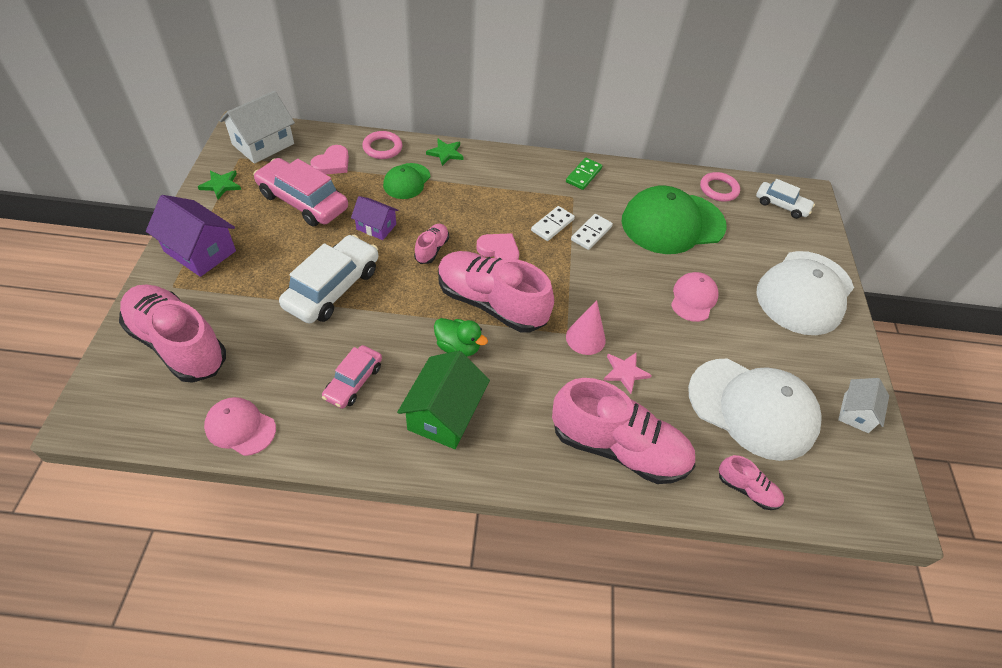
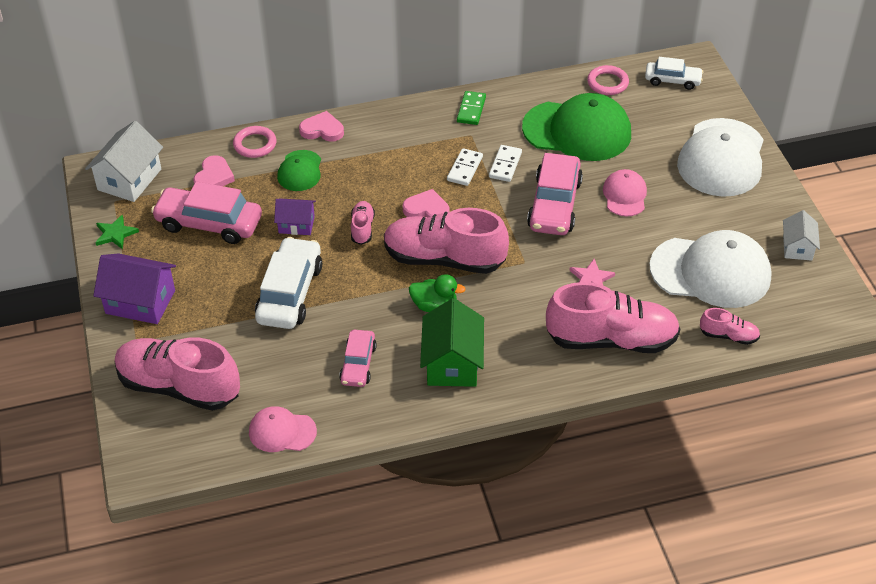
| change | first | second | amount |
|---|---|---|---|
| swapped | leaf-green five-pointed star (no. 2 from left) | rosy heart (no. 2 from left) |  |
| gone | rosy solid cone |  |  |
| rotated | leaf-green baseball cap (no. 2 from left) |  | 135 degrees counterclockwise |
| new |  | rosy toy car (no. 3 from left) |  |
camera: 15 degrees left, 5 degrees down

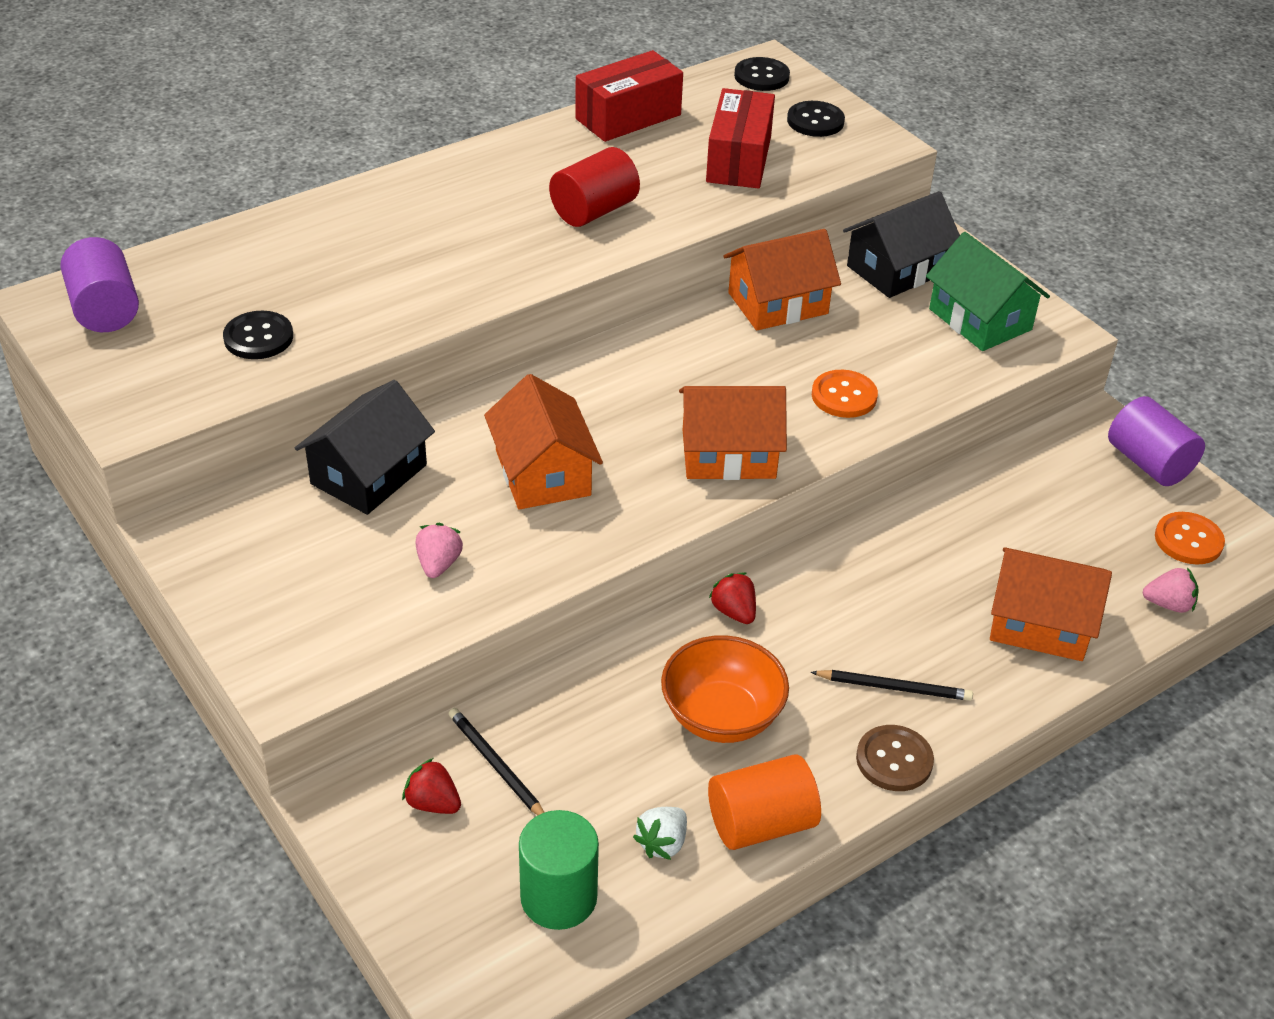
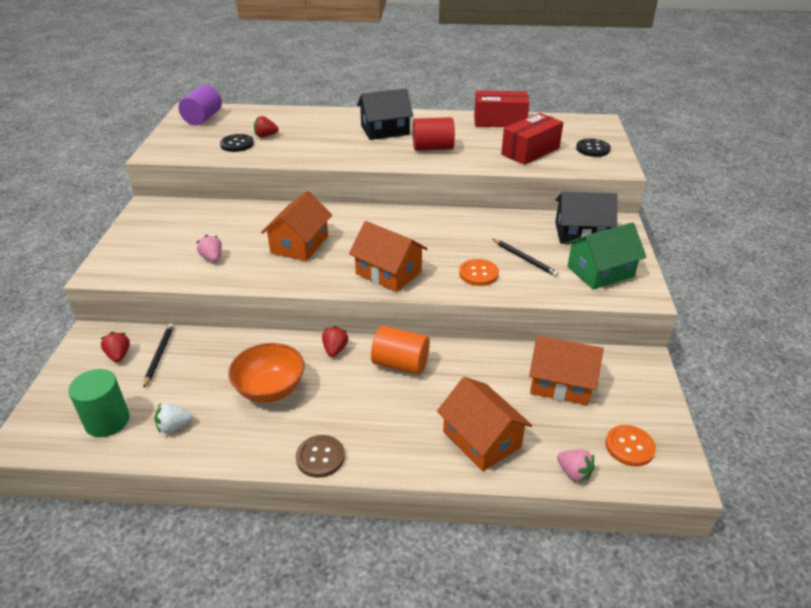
| change | first | second | amount |
|---|---|---|---|
| shifted | jet-black house (no. 1 from left) |  |  |
| rotated | rosy strawberry (no. 1 from left) |  | 75 degrees counterclockwise |
| shifted | orange-coloured solid cylinder |  |  |
| shifted | orange-coloured house (no. 3 from left in the first image) | orange-coloured house (no. 4 from left) |  |
| gone | jet-black sewing button (no. 2 from left) |  |  |
| shifted | jet-black pencil (no. 2 from left) |  |  |
| rotated | leaf-green house |  | 60 degrees clockwise |
| gone | royal purple solid cylinder (no. 2 from left) |  |  |
| new |  | crimson strawberry (no. 2 from left) |  |
camera: 40 degrees right, 5 degrees down

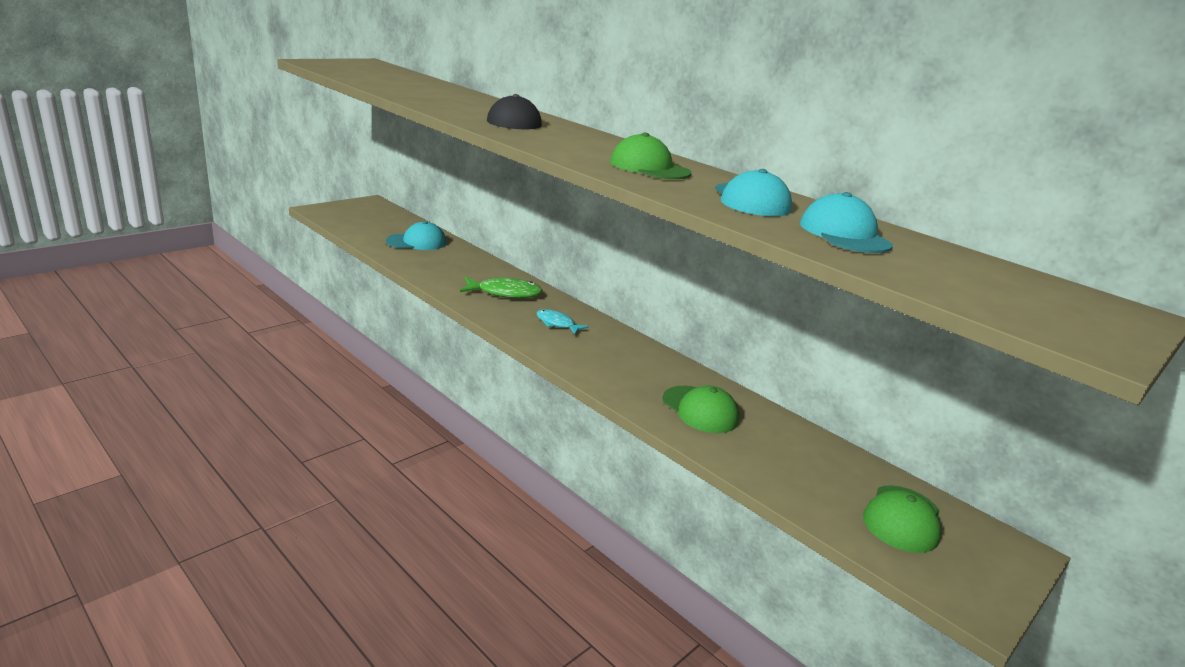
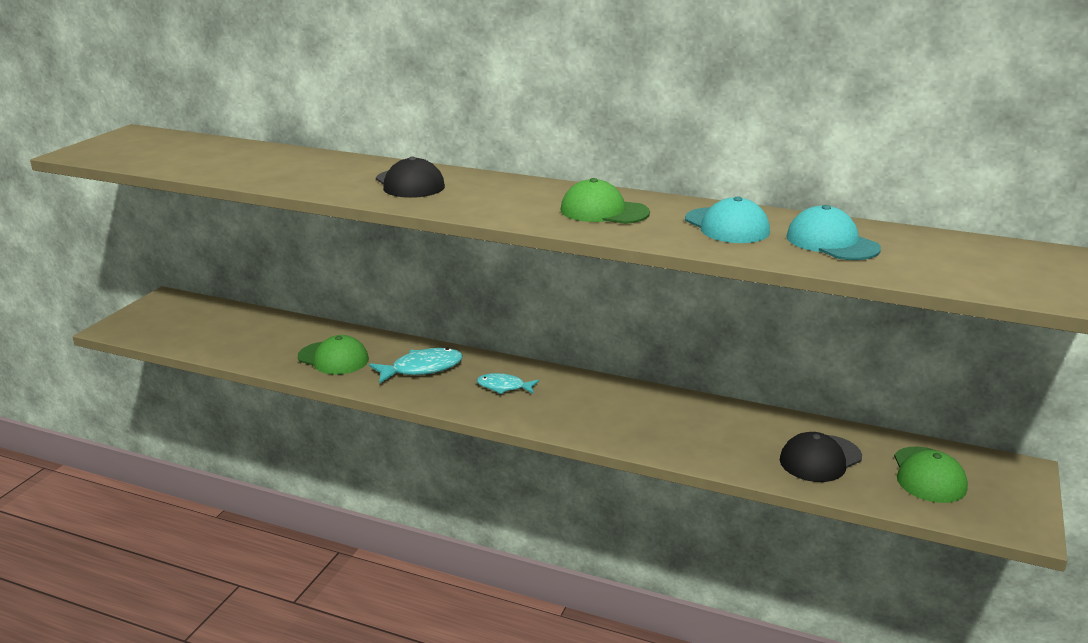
| change | first | second | amount |
|---|---|---|---|
| gone | turquoise baseball cap (no. 1 from left) |  |  |
| repainted | leaf-green fish figure | turquoise fish figure (no. 1 from left) |  |
| shifted | leaf-green baseball cap (no. 2 from left in the first image) | leaf-green baseball cap (no. 1 from left) |  |
| new |  | jet-black baseball cap (no. 2 from left) |  |
camera: 20 degrees left, 0 degrees up

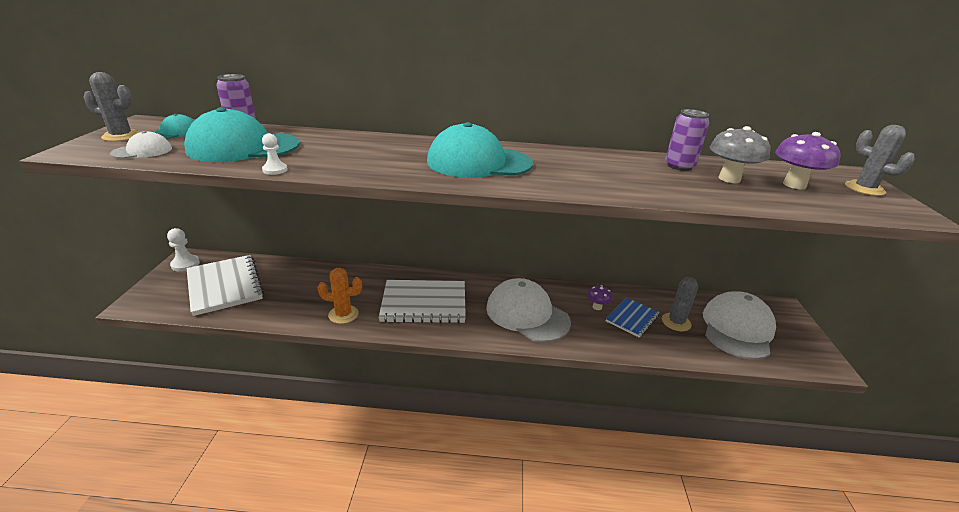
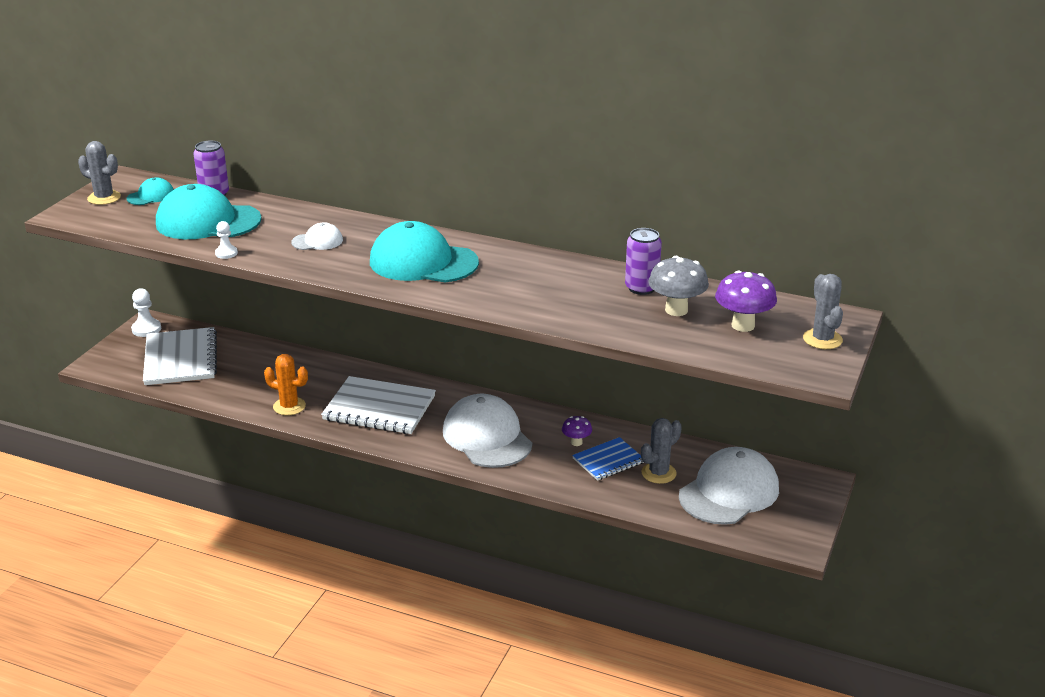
| change | first | second | amount |
|---|---|---|---|
| shifted | snow-white baseball cap (no. 1 from left) |  |  |
camera: 20 degrees right, 0 degrees up

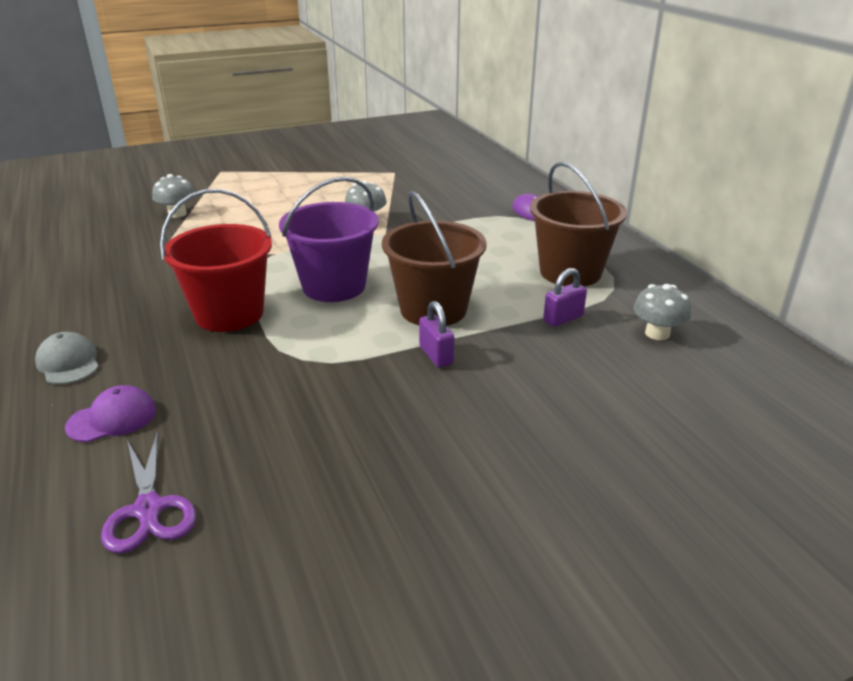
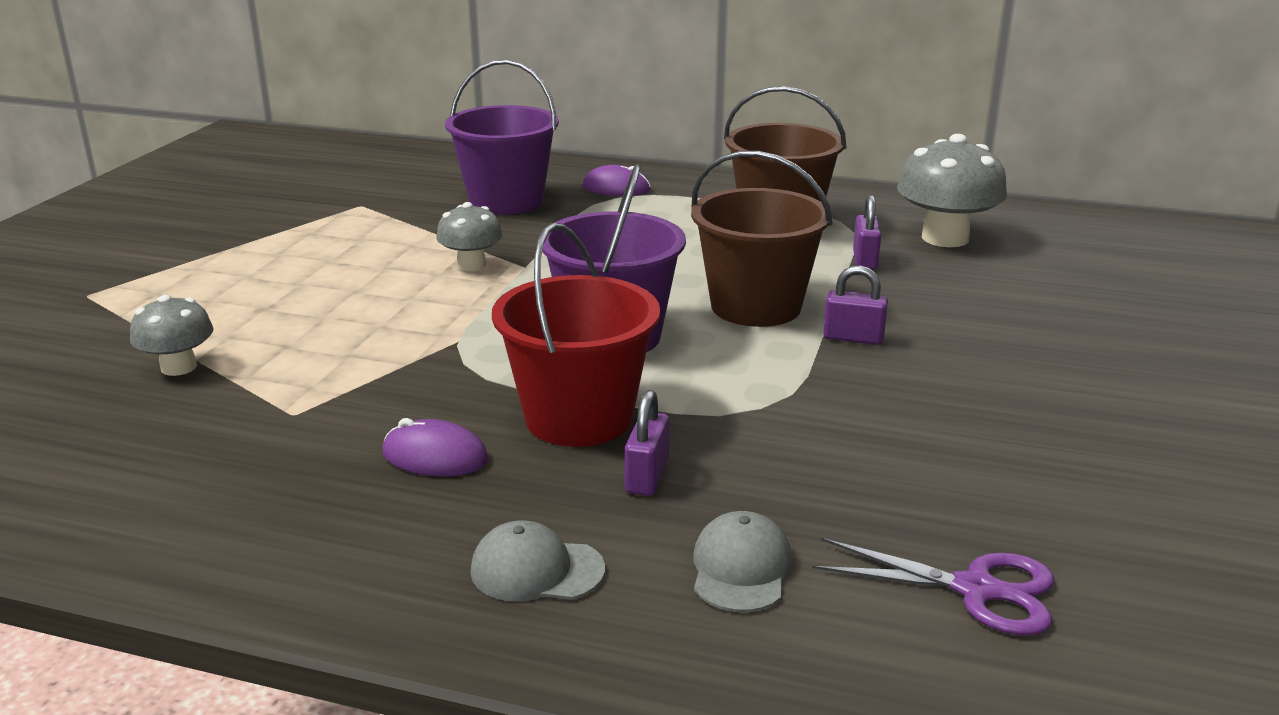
| change | first | second | amount |
|---|---|---|---|
| repainted | royal purple baseball cap | grey baseball cap (no. 2 from left) |  |
| scaled | grey toadstool (no. 3 from left) |  | x1.70 |
| new |  | royal purple PC mouse (no. 1 from left) |  |
| new |  | royal purple bucket (no. 1 from left) |  |
| new |  | royal purple padlock (no. 1 from left) |  |
camera: 50 degrees left, 5 degrees down

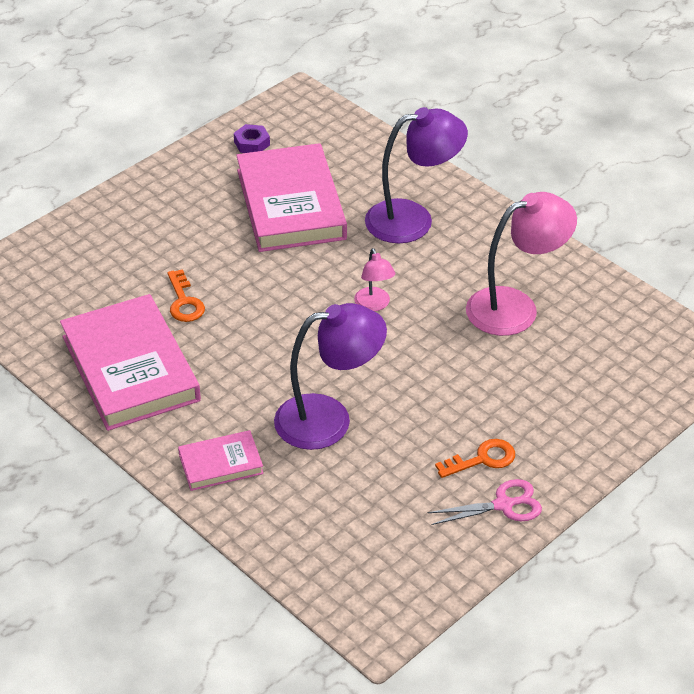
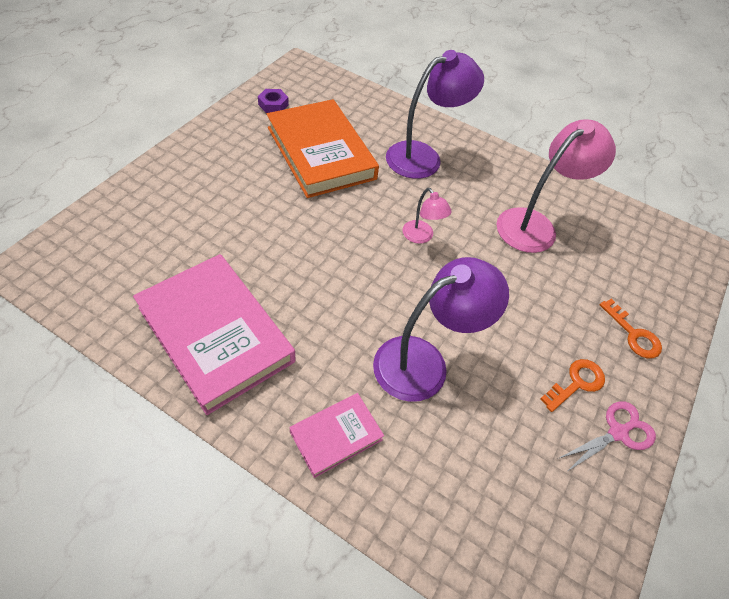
| change | first | second | amount |
|---|---|---|---|
| shifted | orange-coloured key (no. 1 from left in the first image) | orange-coloured key (no. 2 from left) |  |
| repainted | rosy book (no. 3 from left) | orange-coloured book |  |
camera: 20 degrees left, 10 degrees up

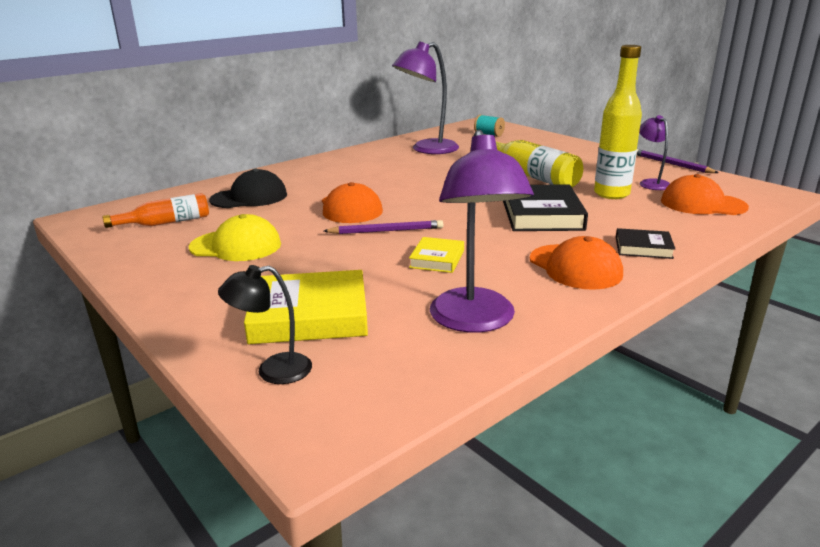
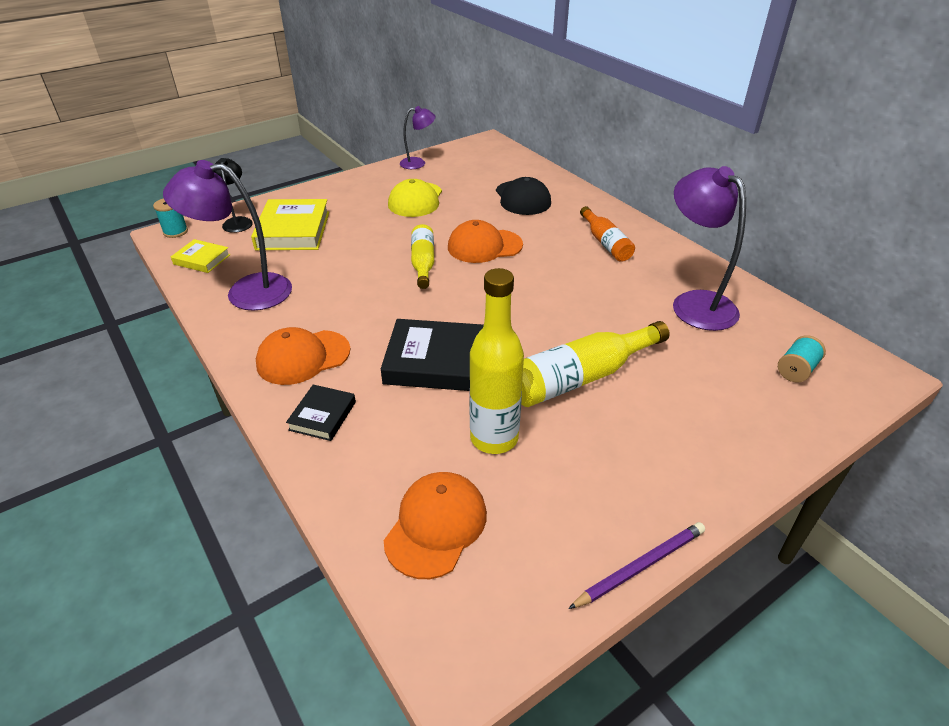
| change | first | second | amount |
|---|---|---|---|
| shifted | orange-coloured drink bottle |  |  |
| swapped | royal purple pencil (no. 1 from left) | golden drink bottle (no. 1 from left) |  |
| shifted | golden book (no. 2 from left in the first image) | golden book (no. 1 from left) |  |
| shifted | royal purple lamp (no. 3 from left in the first image) | royal purple lamp (no. 2 from left) |  |
| new |  | turquoise spool (no. 1 from left) |  |
camera: 95 degrees right, 15 degrees up

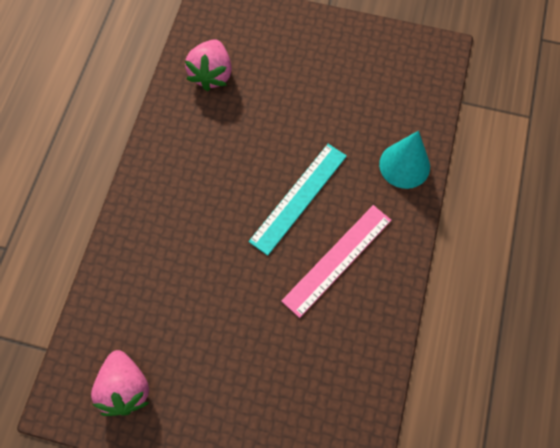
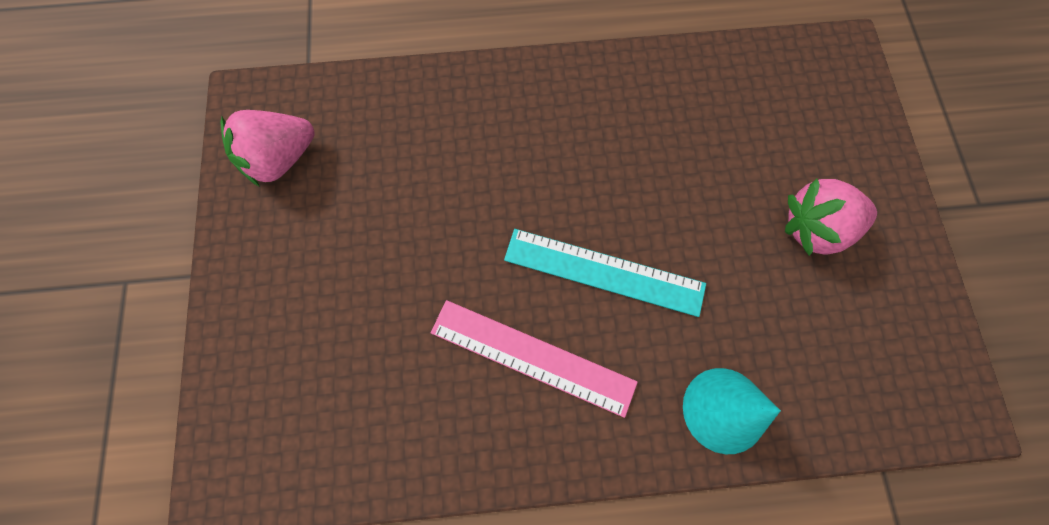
| change | first | second | amount |
|---|---|---|---|
| shifted | rosy strawberry (no. 2 from left) |  |  |
camera: 70 degrees right, 5 degrees up

